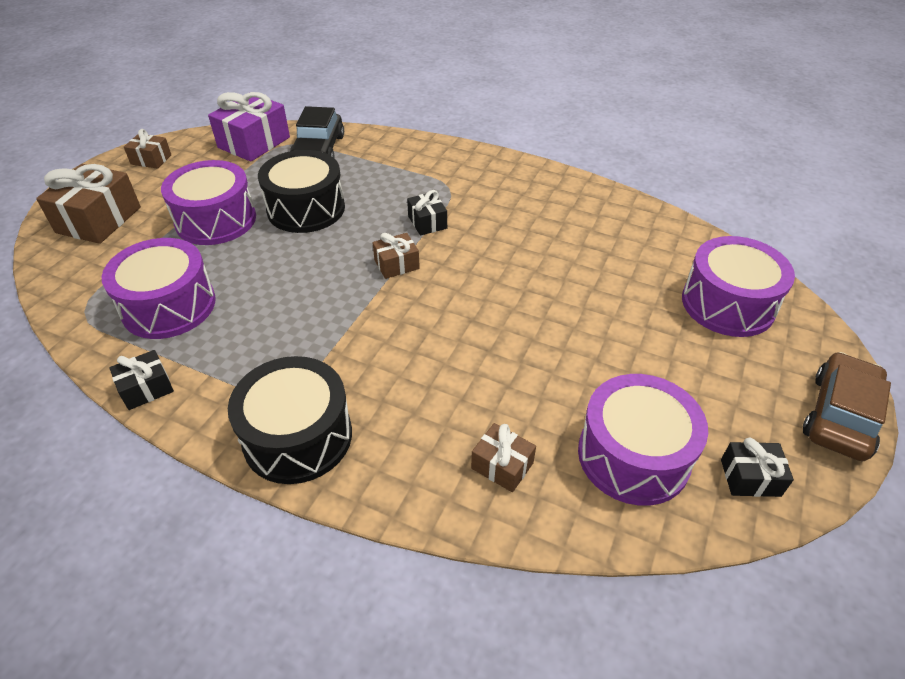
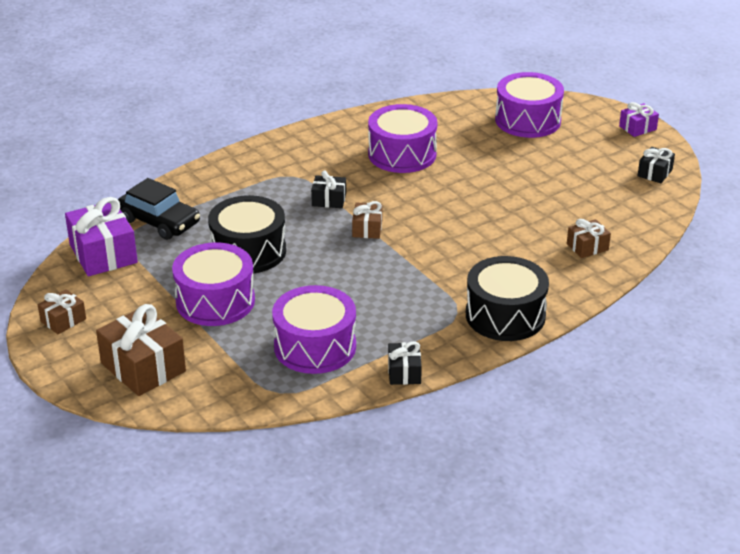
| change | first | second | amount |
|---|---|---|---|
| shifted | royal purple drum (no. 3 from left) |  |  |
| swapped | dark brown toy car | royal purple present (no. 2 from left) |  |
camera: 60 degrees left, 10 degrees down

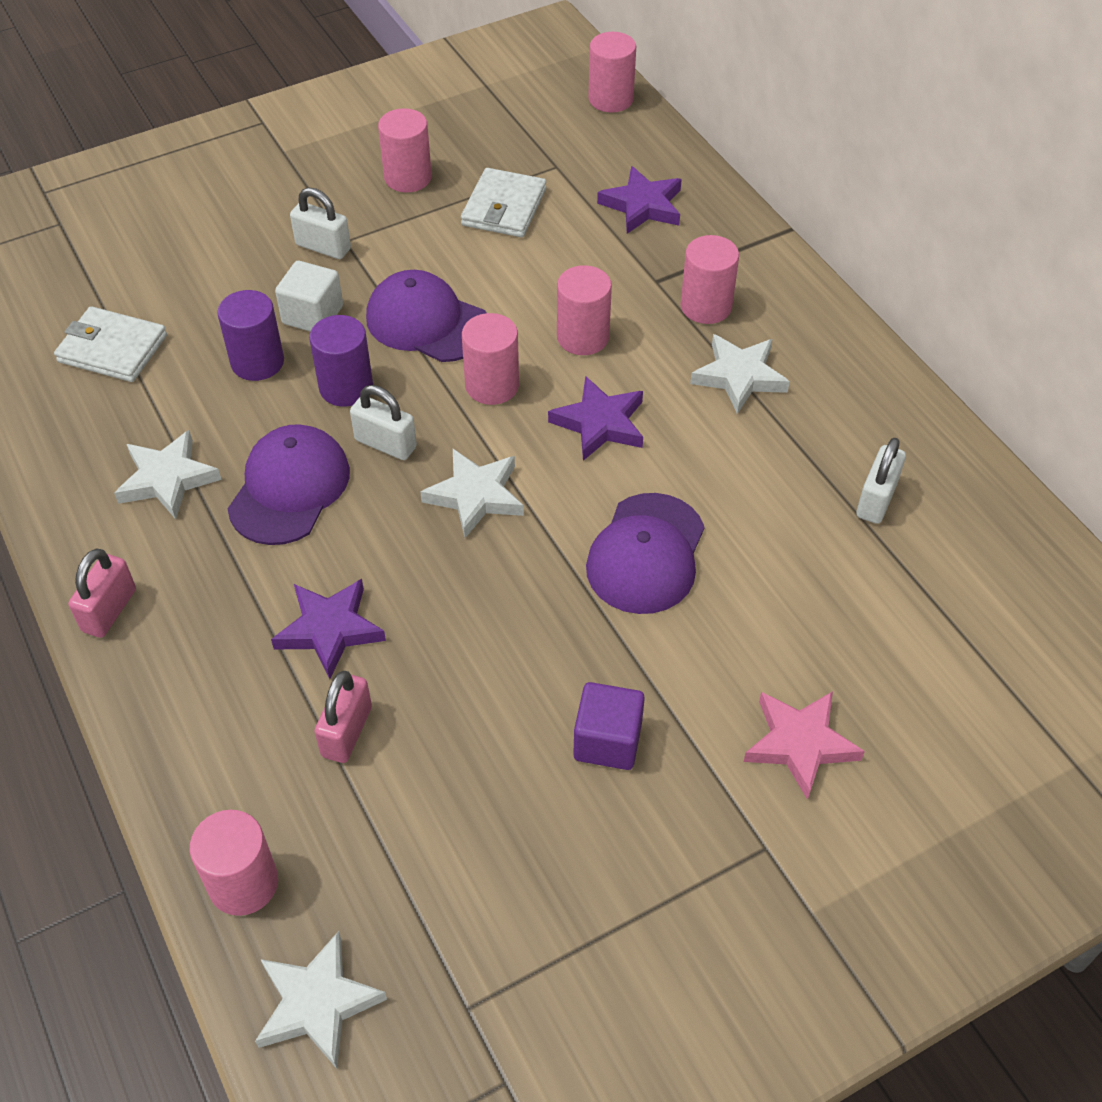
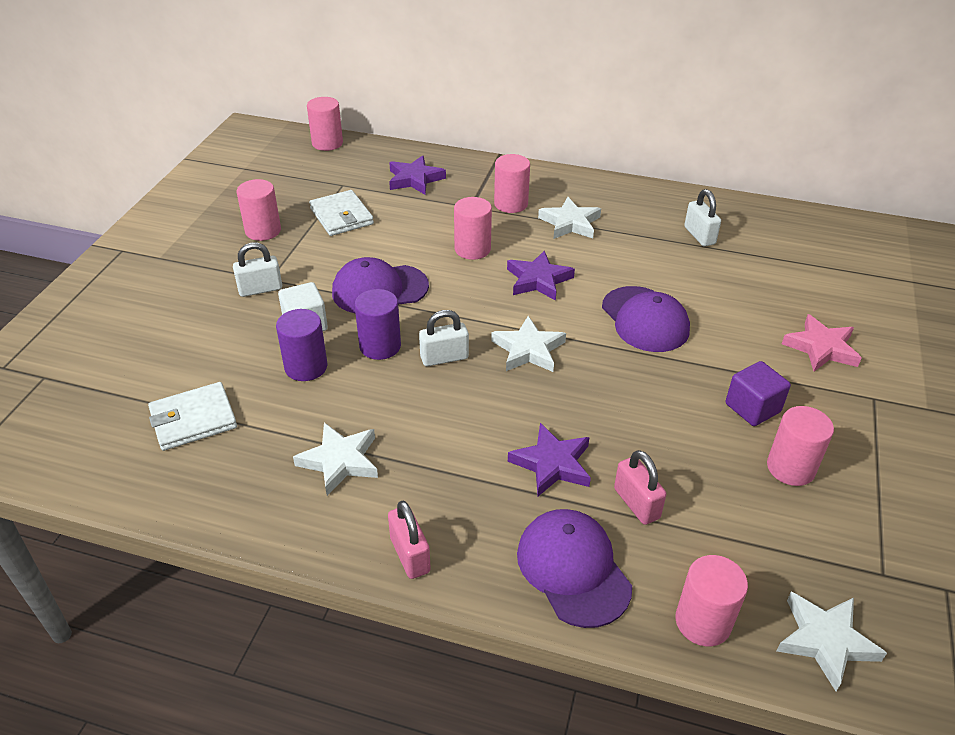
| change | first | second | amount |
|---|---|---|---|
| shifted | royal purple baseball cap (no. 1 from left in the first image) | royal purple baseball cap (no. 2 from left) |  |
| shifted | rosy solid cylinder (no. 3 from left in the first image) | rosy solid cylinder (no. 6 from left) |  |
camera: 45 degrees left, 10 degrees down

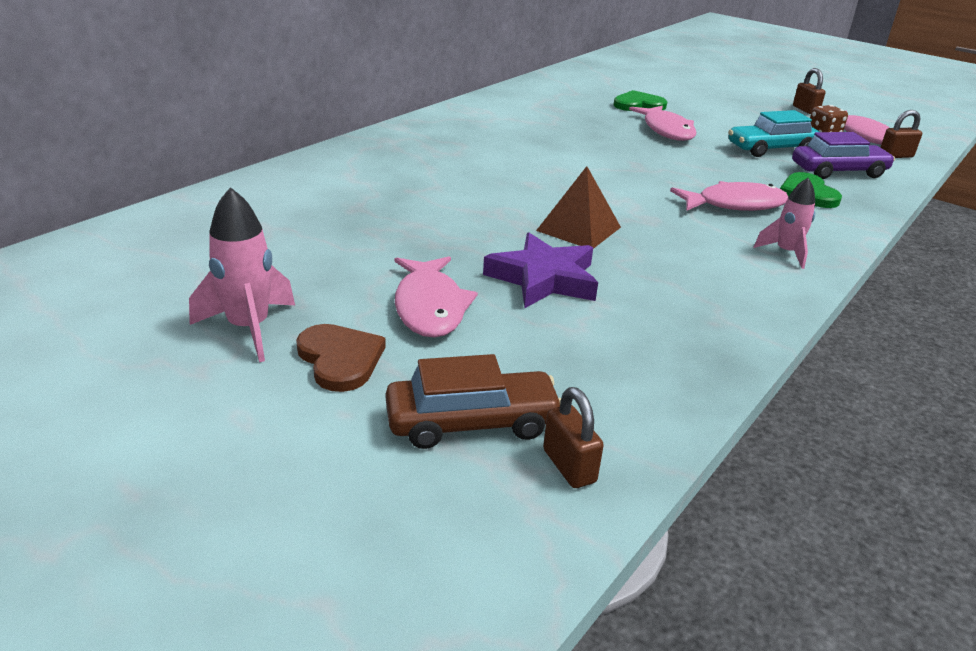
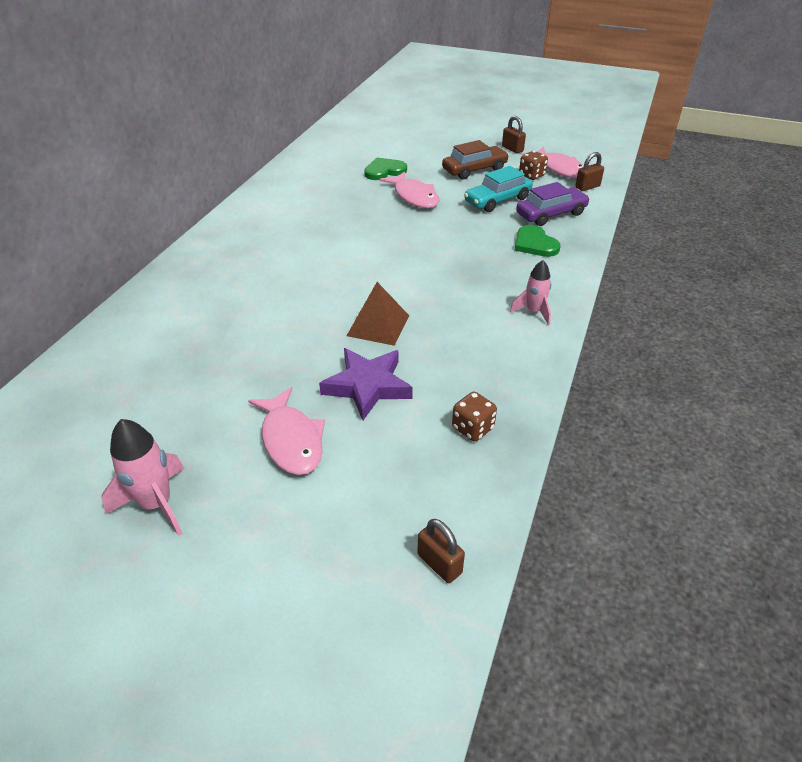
| change | first | second | amount |
|---|---|---|---|
| gone | dark brown heart |  |  |
| shifted | dark brown toy car |  |  |
| gone | rosy fish figure (no. 3 from left) |  |  |
| new |  | dark brown dice (no. 1 from left) |  |
camera: 15 degrees left, 10 degrees up

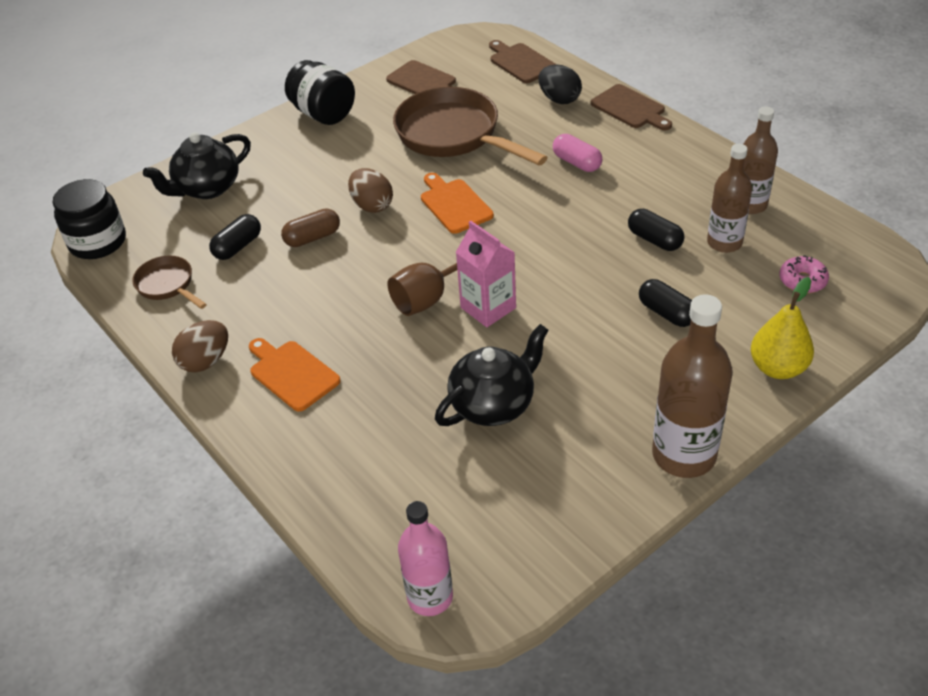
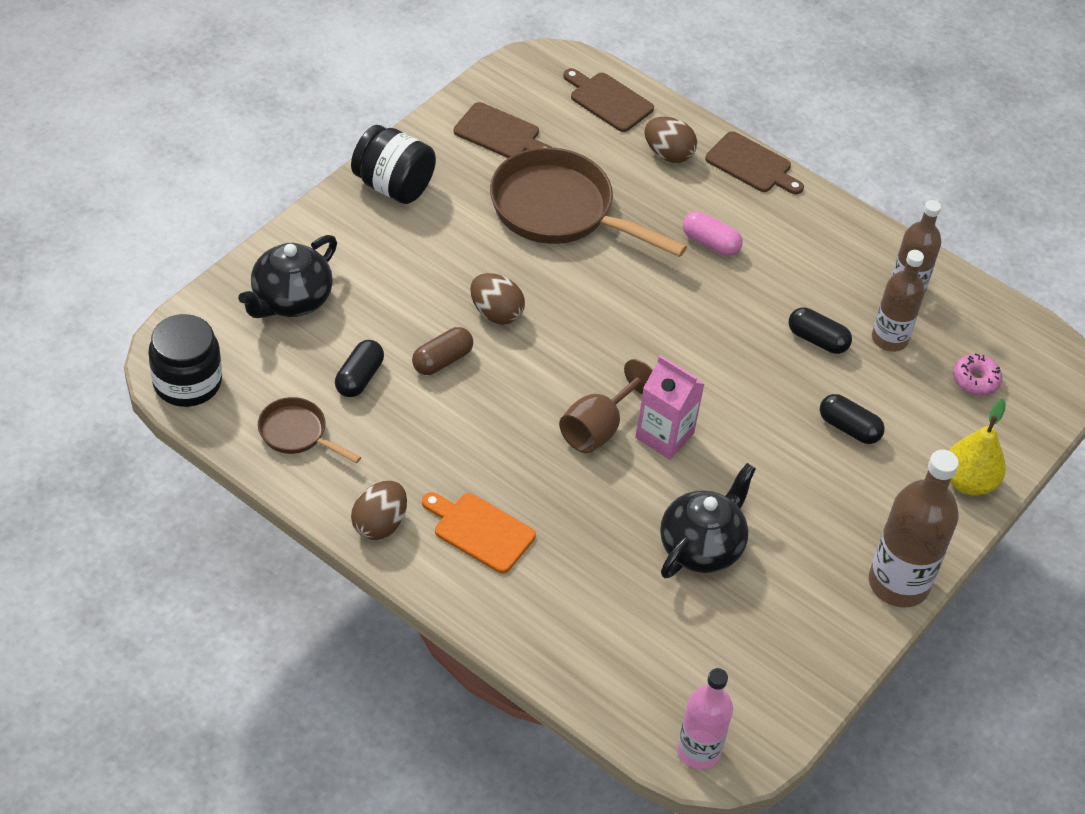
| change | first | second | amount |
|---|---|---|---|
| gone | orange-coloured chopping board (no. 2 from left) |  |  |
| repainted | jet-black egg shape | dark brown egg shape (no. 3 from left) |  |
camera: 20 degrees left, 5 degrees up

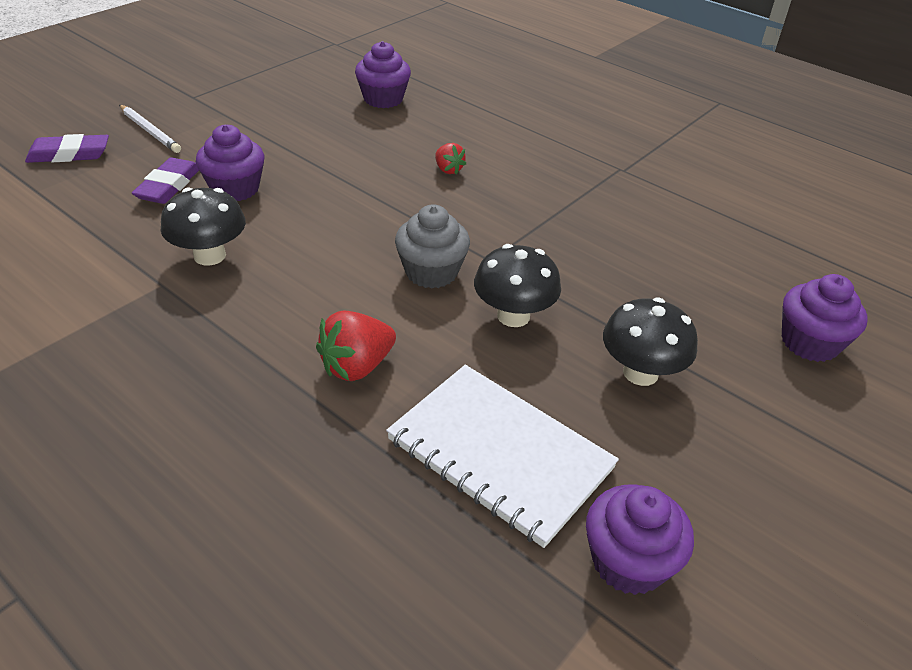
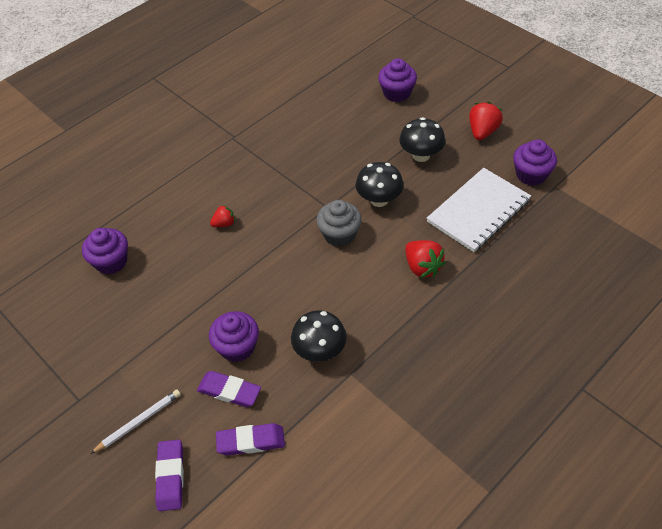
| change | first | second | amount |
|---|---|---|---|
| new |  | royal purple eraser (no. 3 from left) |  |
| new |  | crimson strawberry (no. 3 from left) |  |
camera: 80 degrees left, 10 degrees up

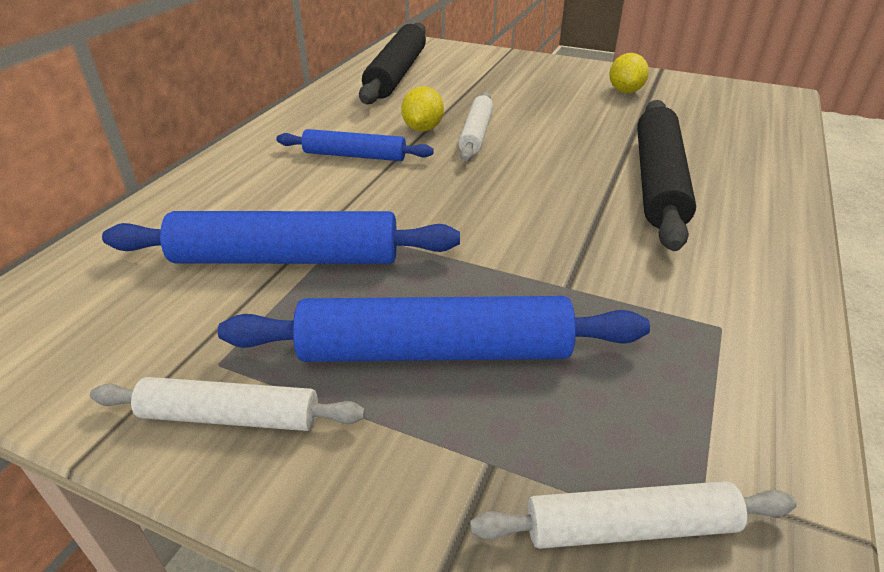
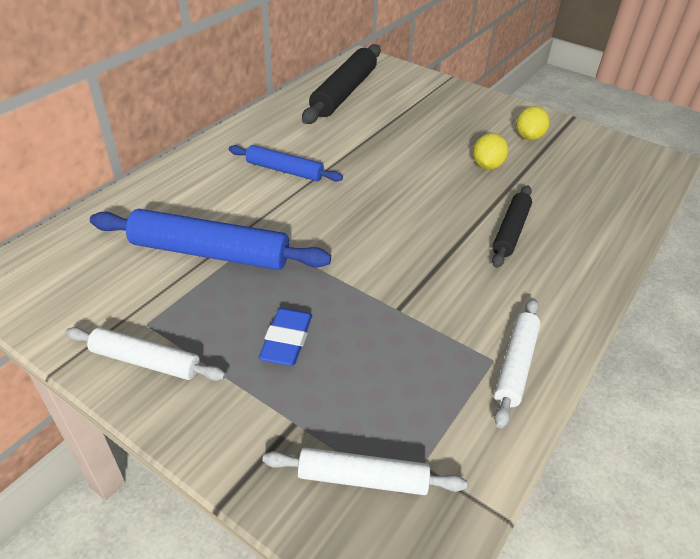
| change | first | second | amount |
|---|---|---|---|
| swapped | royal blue rolling pin (no. 3 from left) | royal blue eraser |  |
| shifted | golden lemon (no. 1 from left) |  |  |
| shifted | snow-white rolling pin (no. 2 from left in the first image) | snow-white rolling pin (no. 3 from left) |  |
| scaled | jet-black rolling pin (no. 2 from left) |  | x0.59 |
camera: 10 degrees right, 5 degrees up

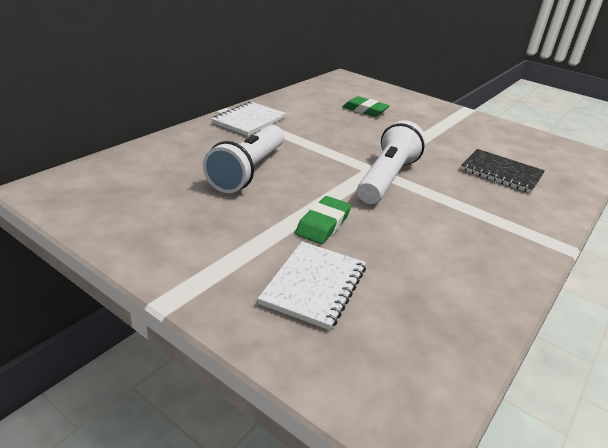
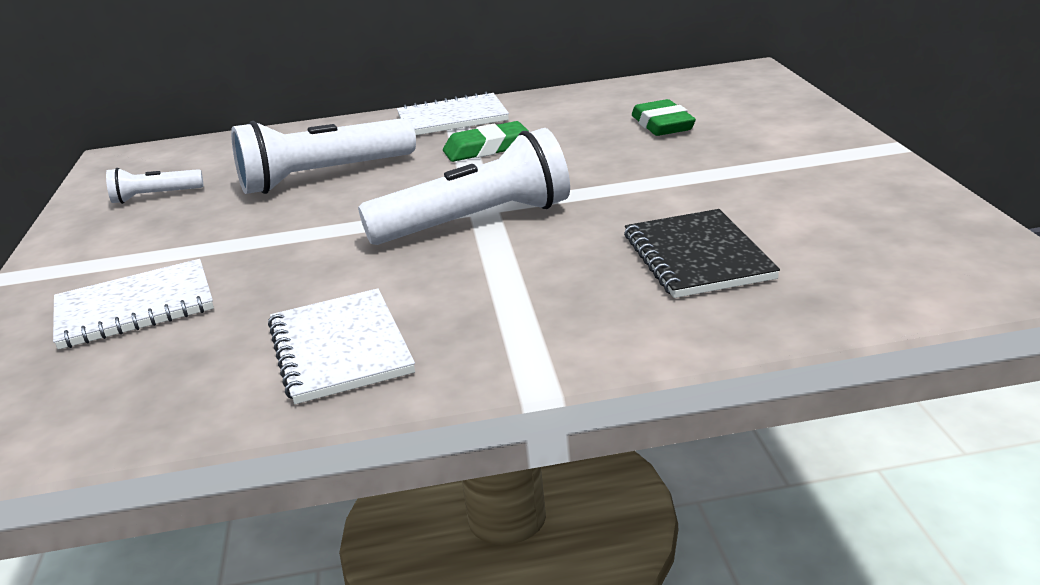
| change | first | second | amount |
|---|---|---|---|
| shifted | leaf-green eraser (no. 1 from left) |  |  |
| new |  | snow-white flashlight (no. 1 from left) |  |
| new |  | snow-white notebook (no. 2 from left) |  |
camera: 50 degrees right, 5 degrees down

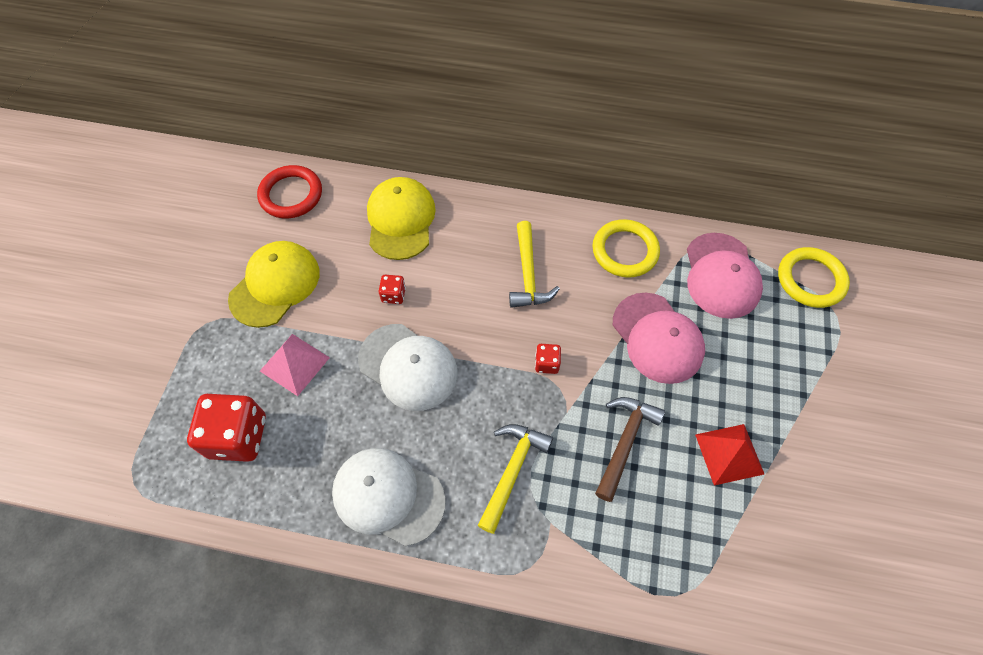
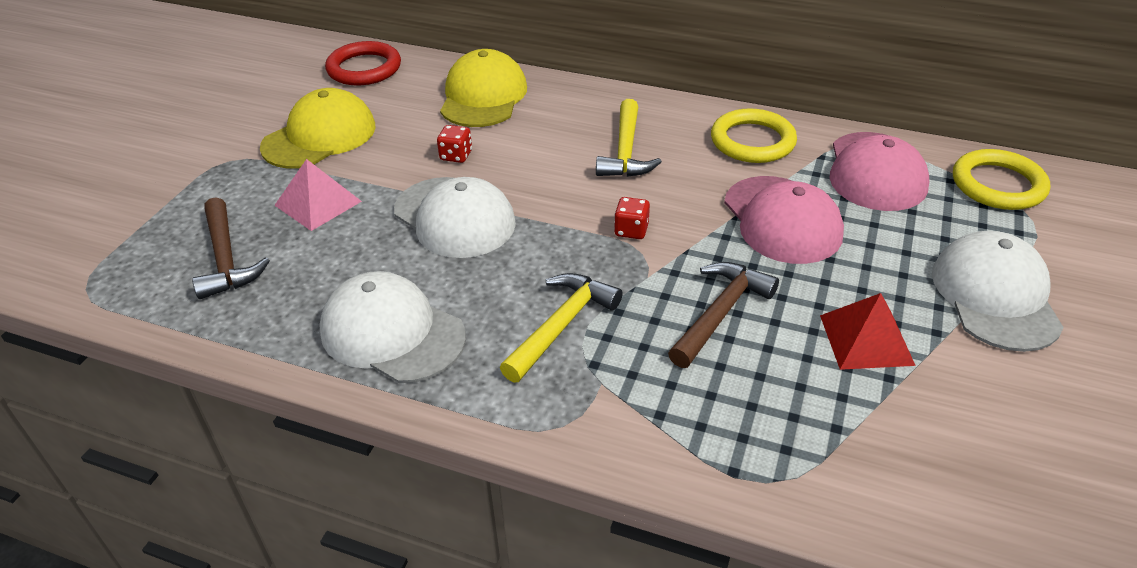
| change | first | second | amount |
|---|---|---|---|
| swapped | crimson dice (no. 1 from left) | dark brown hammer (no. 1 from left) |  |
| new |  | snow-white baseball cap (no. 3 from left) |  |
camera: 10 degrees right, 20 degrees down

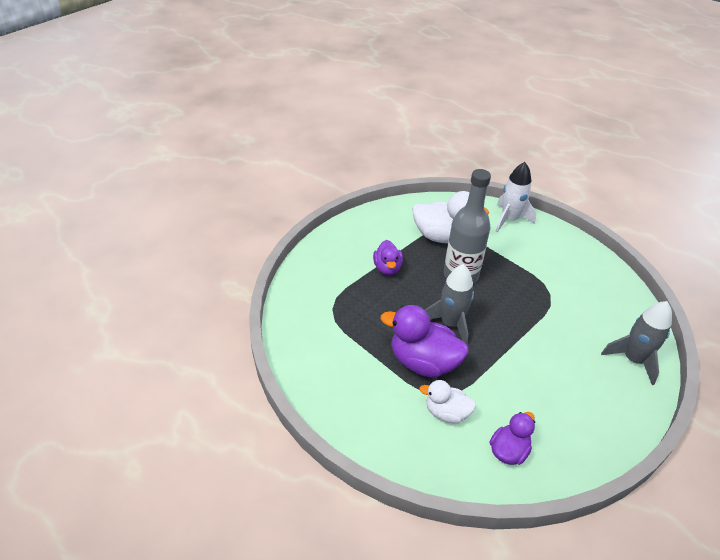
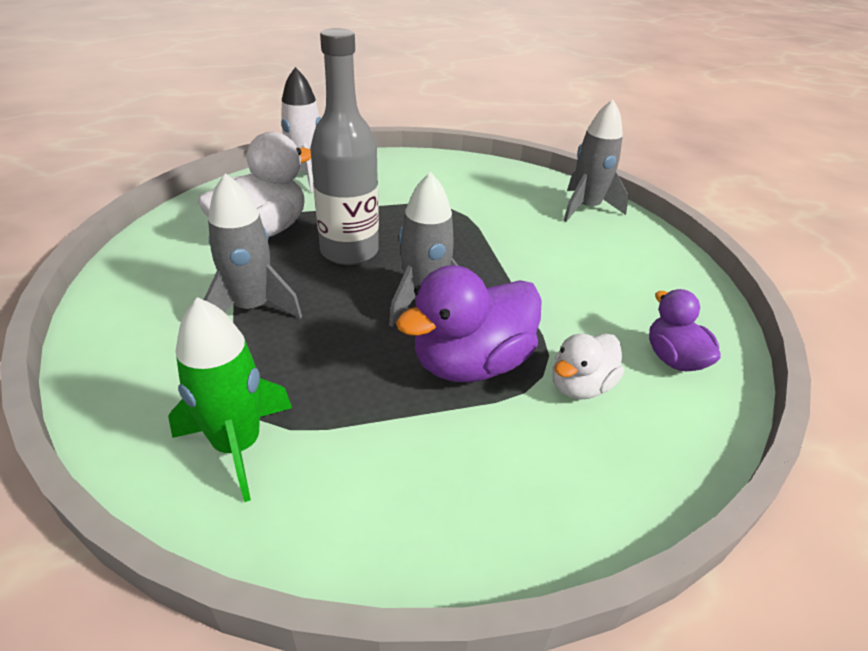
| change | first | second | amount |
|---|---|---|---|
| swapped | royal purple duck (no. 1 from left) | grey rocket (no. 1 from left) |  |
| new |  | leaf-green rocket |  |
camera: 60 degrees left, 5 degrees down

